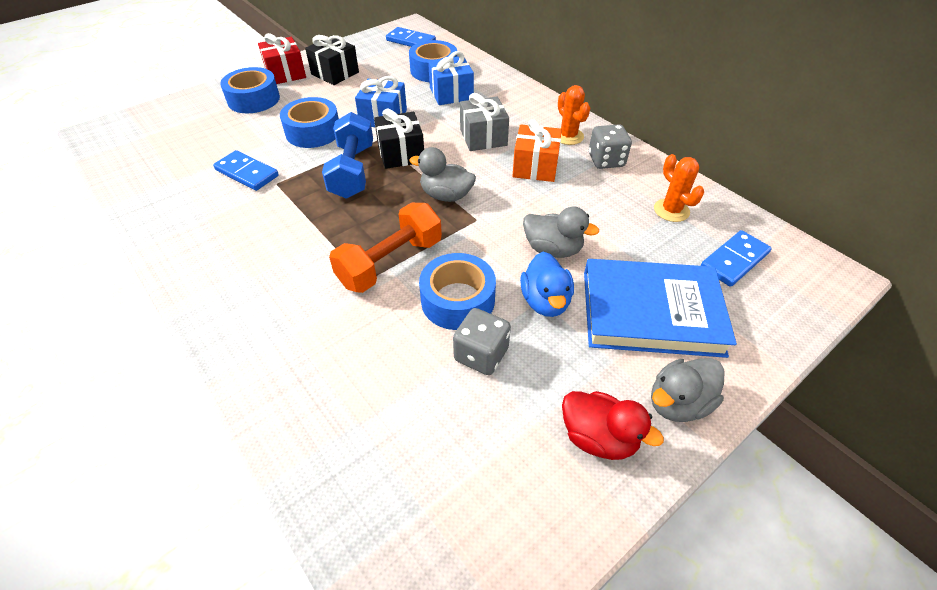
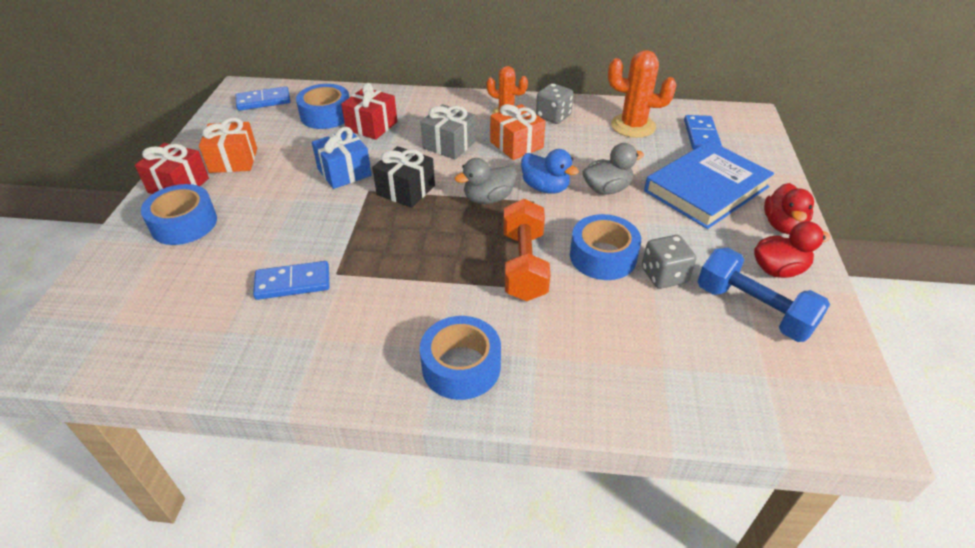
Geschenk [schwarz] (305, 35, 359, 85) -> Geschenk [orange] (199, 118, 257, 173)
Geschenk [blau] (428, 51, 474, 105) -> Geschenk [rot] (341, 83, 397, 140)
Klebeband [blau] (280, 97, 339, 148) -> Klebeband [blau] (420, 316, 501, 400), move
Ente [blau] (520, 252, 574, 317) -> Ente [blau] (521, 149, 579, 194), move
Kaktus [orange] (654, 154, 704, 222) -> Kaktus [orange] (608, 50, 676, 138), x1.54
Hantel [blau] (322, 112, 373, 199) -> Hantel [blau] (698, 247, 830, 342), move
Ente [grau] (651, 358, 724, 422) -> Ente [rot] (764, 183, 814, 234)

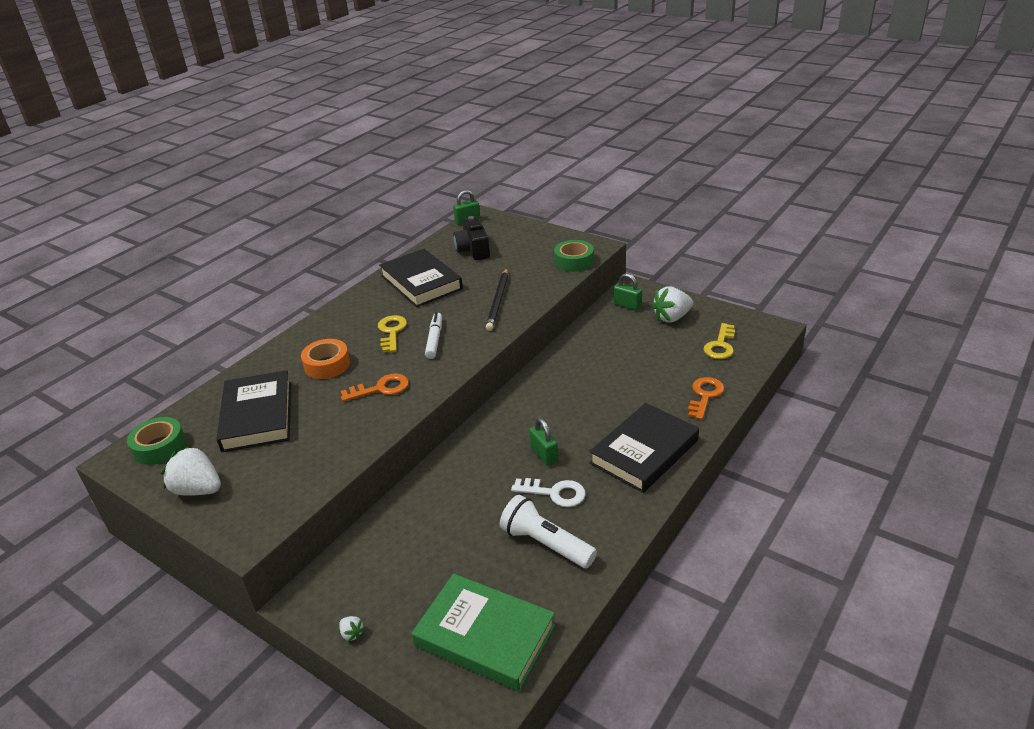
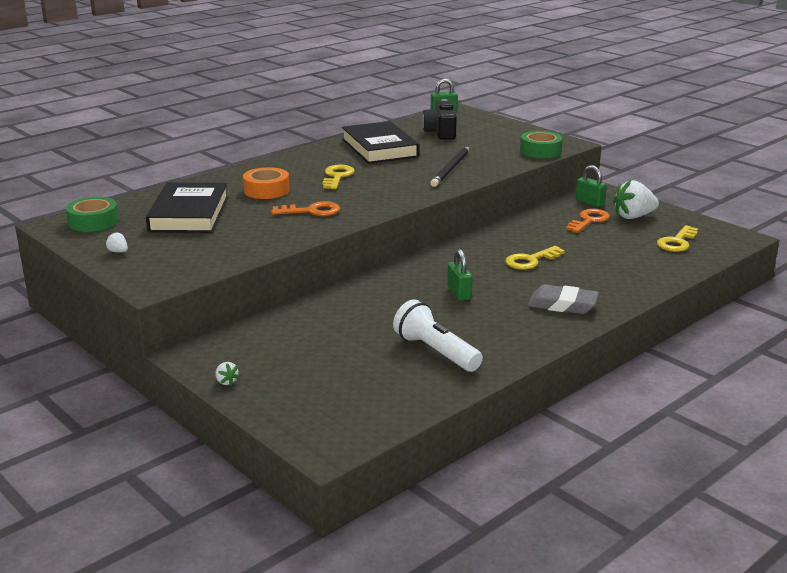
Erdbeere [weiß] (161, 445, 221, 496) -> Erdbeere [weiß] (105, 232, 128, 252), x0.44
none -> Schlüssel [gelb] (505, 246, 565, 270)
Buch [schwarz] (589, 403, 699, 493) -> Radiergummi [grau] (528, 284, 599, 314)
Schlüssel [orange] (688, 377, 724, 420) -> Schlüssel [orange] (566, 209, 610, 233), move
Buch [grün] (412, 573, 555, 691) -> none
Filzstift [weiß] (425, 312, 442, 359) -> none
Schlüssel [weiß] (511, 478, 586, 507) -> none

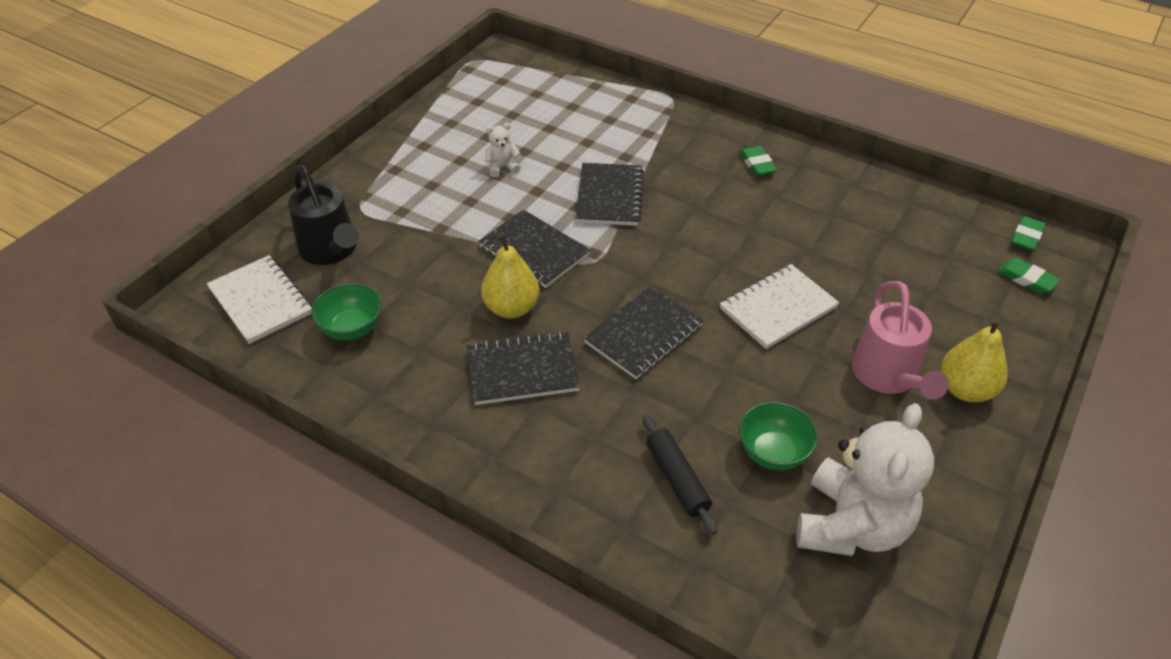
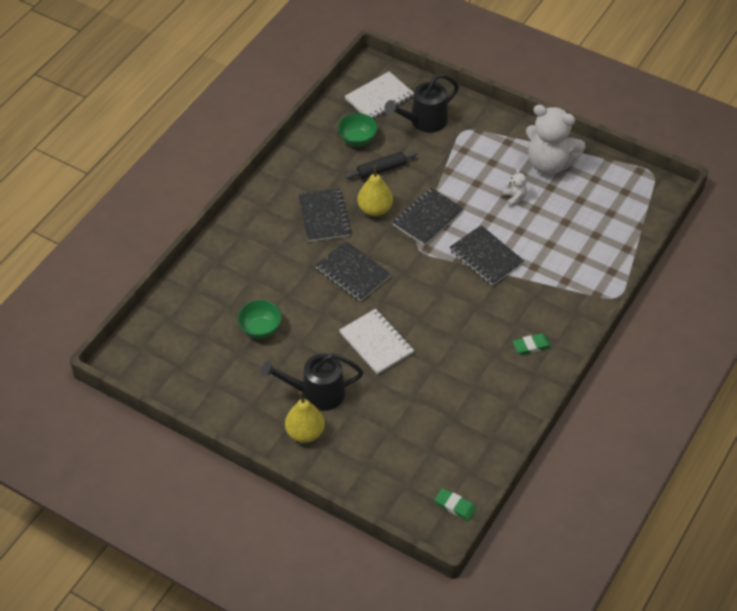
Gießkanne [rosa] (851, 281, 949, 399) -> Gießkanne [schwarz] (261, 353, 363, 411)
Nudelholz [schwarz] (643, 415, 717, 534) -> Nudelholz [schwarz] (345, 152, 417, 179), move
Notizbuch [schwarz] (575, 163, 644, 226) -> Notizbuch [schwarz] (450, 225, 524, 286), 45 degrees clockwise
Teddybär [weiß] (796, 403, 934, 556) -> Teddybär [weiß] (526, 105, 585, 175), move
Radiergummi [grün] (997, 258, 1060, 294) -> none

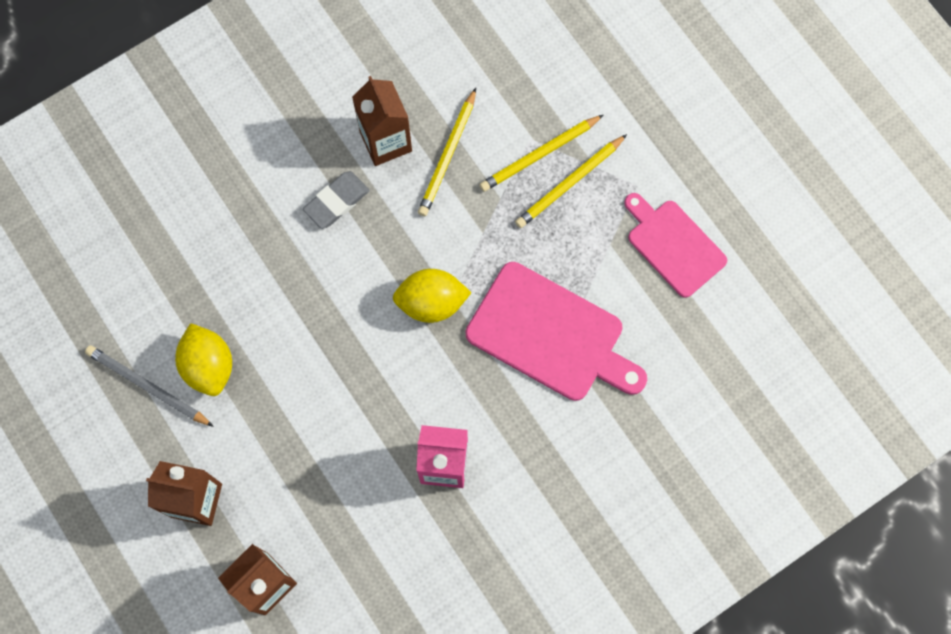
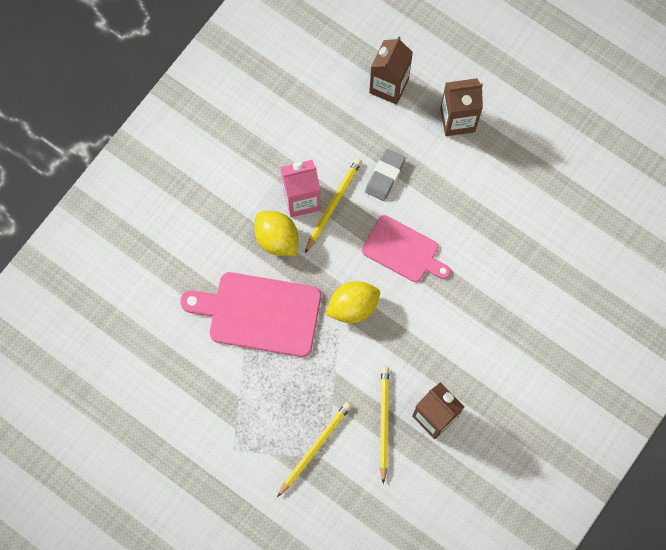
Zitrone [gelb] (175, 323, 232, 396) -> Zitrone [gelb] (254, 211, 298, 256), move
Bleistift [gelb] (515, 134, 627, 228) -> Bleistift [gelb] (305, 158, 362, 253), move
Schneidebrett [rosa] (624, 193, 727, 298) -> Schneidebrett [rosa] (362, 215, 451, 282), move
Radiergummi [grau] (303, 171, 370, 229) -> Radiergummi [grau] (365, 149, 405, 201), move
Bleistift [grau] (85, 345, 214, 427) -> none

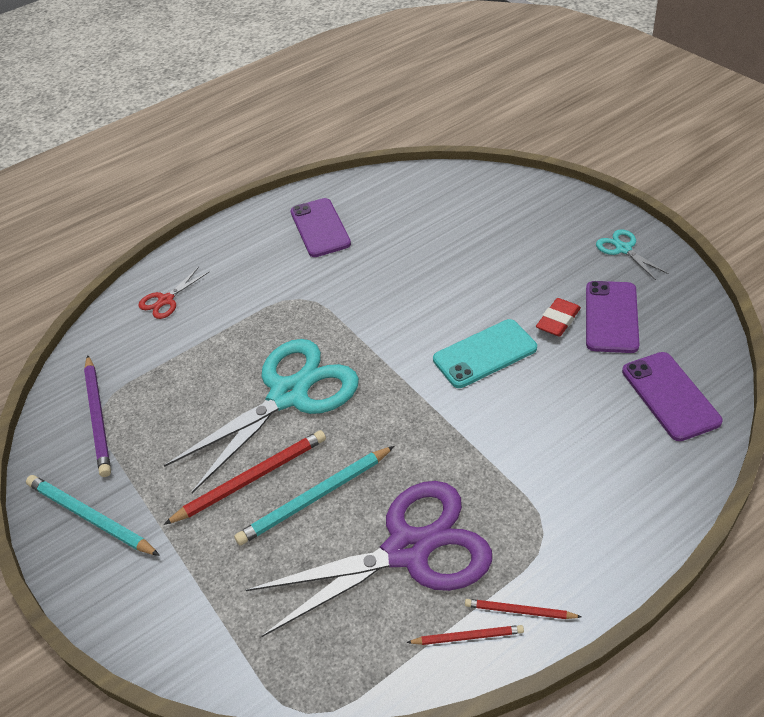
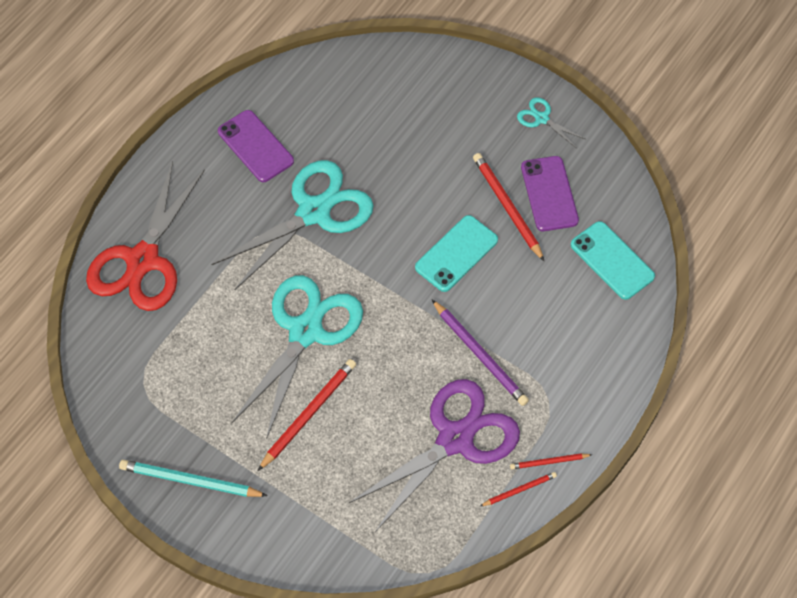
Schere [rot] (138, 267, 209, 319) -> Schere [rot] (86, 161, 205, 311), x2.29
none -> Schere [türkis] (212, 160, 374, 290)
Bleistift [lila] (84, 355, 111, 477) -> Bleistift [lila] (432, 300, 529, 406), move
Radiergummi [rot] (536, 298, 581, 337) -> Bleistift [rot] (473, 153, 544, 261)
Handy [lila] (622, 352, 722, 441) -> Handy [türkis] (571, 221, 655, 300)
Bleistift [türkis] (234, 446, 394, 545) -> none

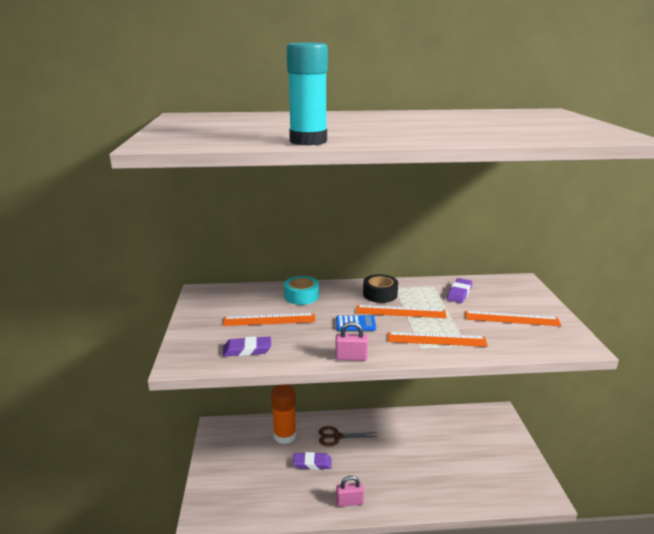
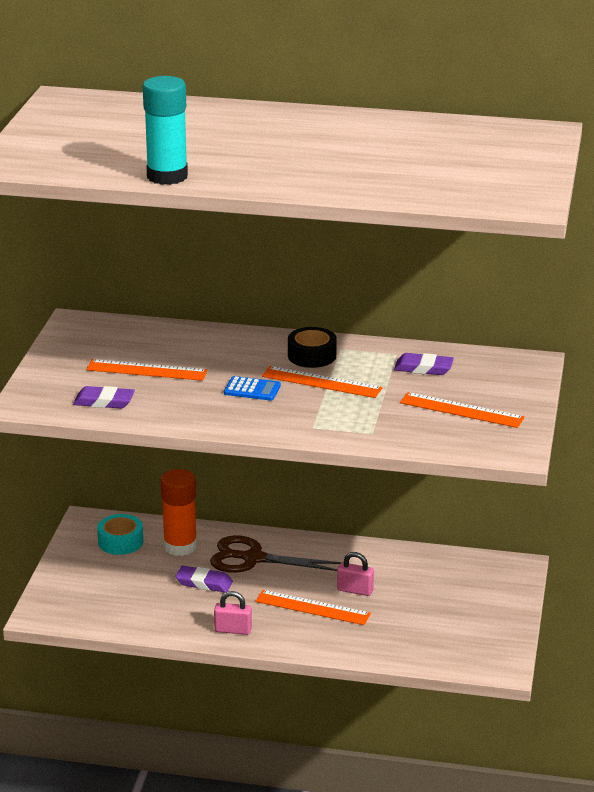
Klebeband [türkis] (284, 276, 319, 305) -> Klebeband [türkis] (97, 514, 143, 555), move
Schere [braun] (318, 426, 377, 446) -> Schere [braun] (210, 535, 342, 573), x1.50
Lineal [orange] (388, 332, 488, 347) -> Lineal [orange] (255, 590, 371, 625), move
Vorhängeschloss [rosa] (335, 321, 368, 361) -> Vorhängeschloss [rosa] (337, 552, 374, 596), move
Radiergummi [lila] (447, 278, 473, 303) -> Radiergummi [lila] (394, 353, 454, 375), 60 degrees clockwise

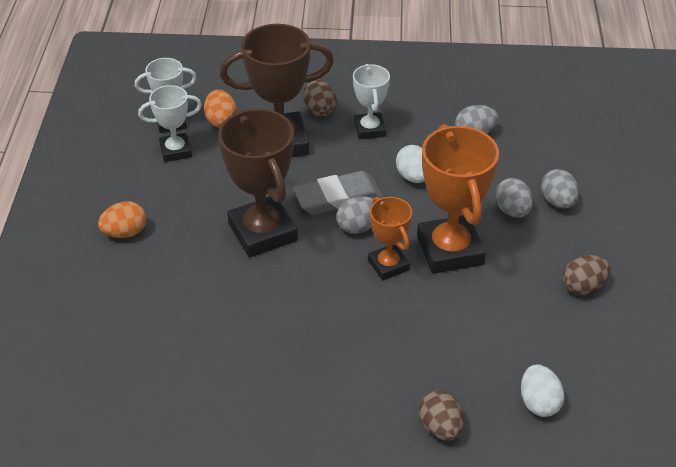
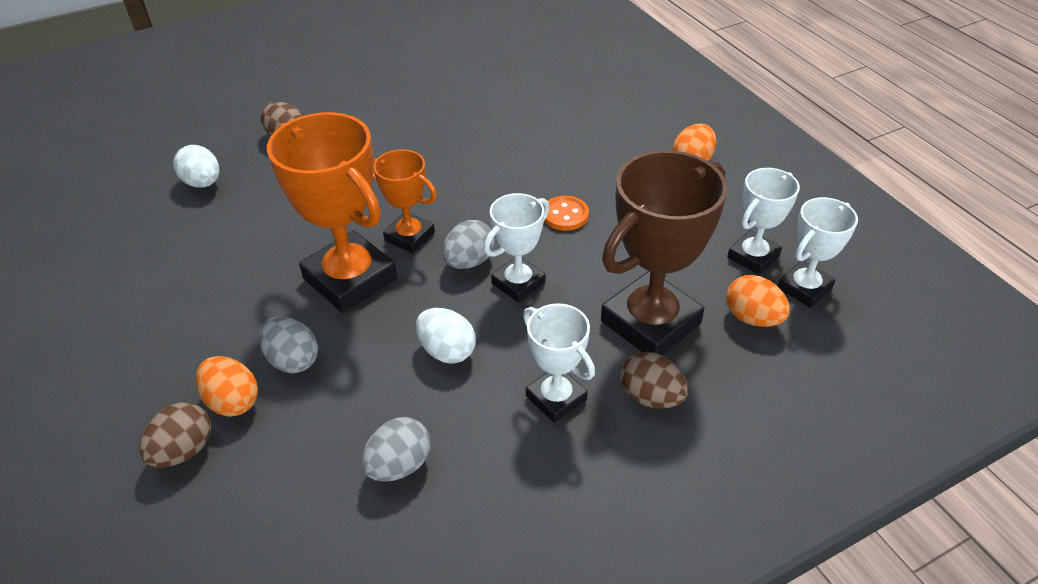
Ei [braun] (563, 255, 610, 295) -> Ei [braun] (139, 402, 211, 468), move
Ei [grau] (541, 169, 579, 209) -> Ei [orange] (196, 356, 258, 417)
Radiergummi [grau] (293, 171, 383, 215) -> Pokal [weiß] (484, 193, 550, 302)
Pokal [braun] (218, 109, 298, 258) -> Knopf [orange] (544, 195, 589, 231)

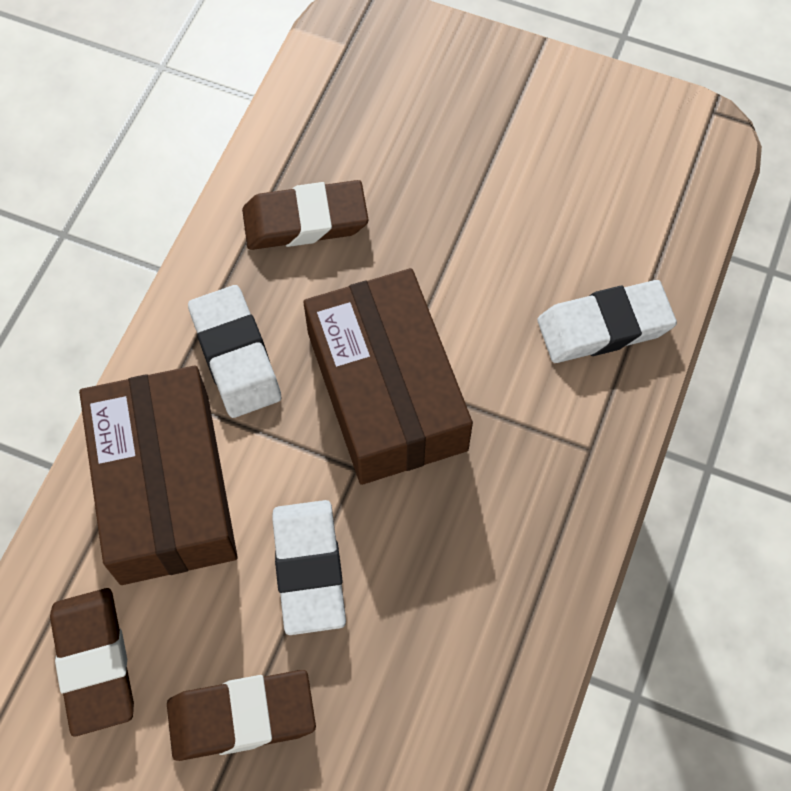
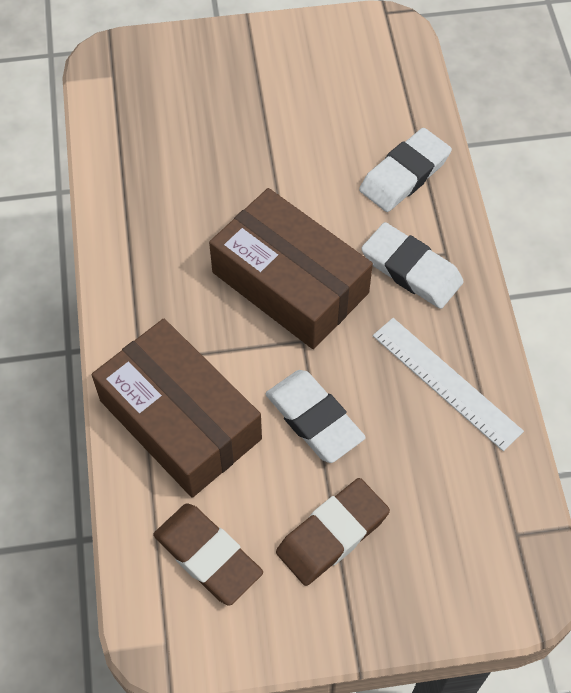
Radiergummi [weiß] (188, 285, 281, 418) -> Radiergummi [weiß] (361, 222, 464, 309), move
none -> Lineal [weiß] (373, 318, 524, 451)
Radiergummi [braun] (242, 180, 369, 250) -> none

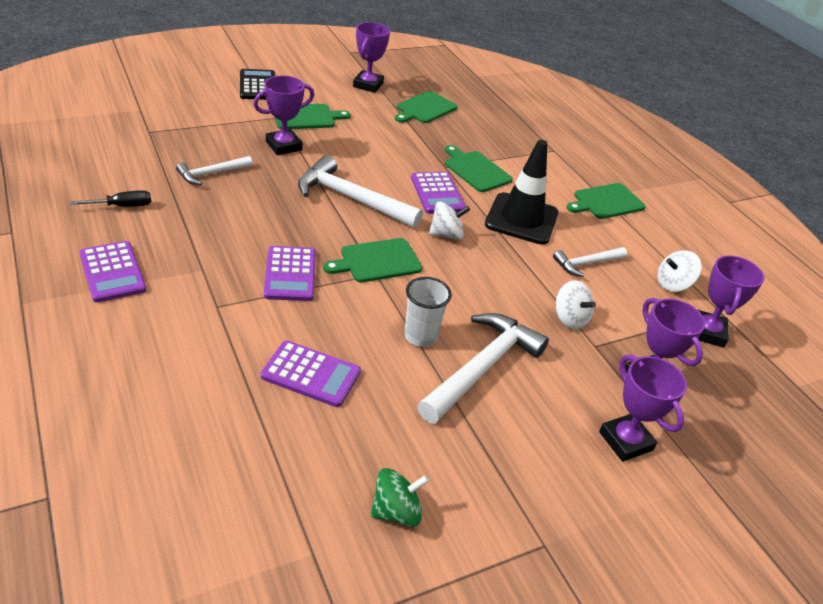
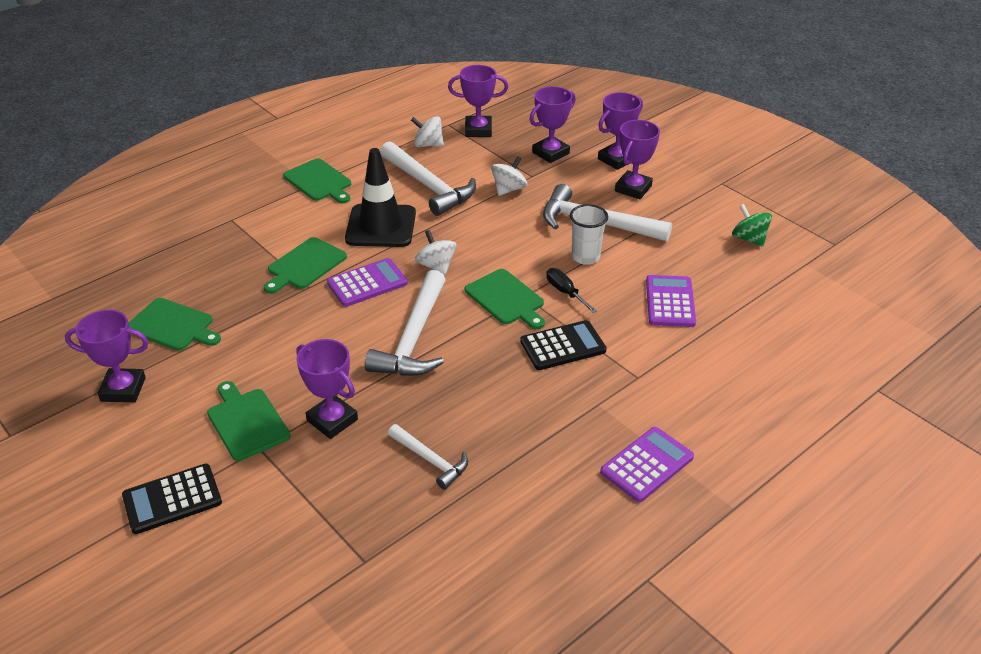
Hammer [weiß] (553, 247, 627, 277) -> Hammer [weiß] (380, 141, 476, 216), x1.79
Kreisel [weiß] (657, 250, 702, 292) -> Kreisel [weiß] (411, 116, 444, 147), 135 degrees clockwise
Taschenrechner [lila] (264, 246, 316, 301) -> Taschenrechner [schwarz] (520, 320, 607, 370)
Schraubenzieher [schwarz] (70, 190, 151, 207) -> Schraubenzieher [schwarz] (546, 268, 597, 313), move
none -> Pokal [lila] (615, 120, 660, 199)

